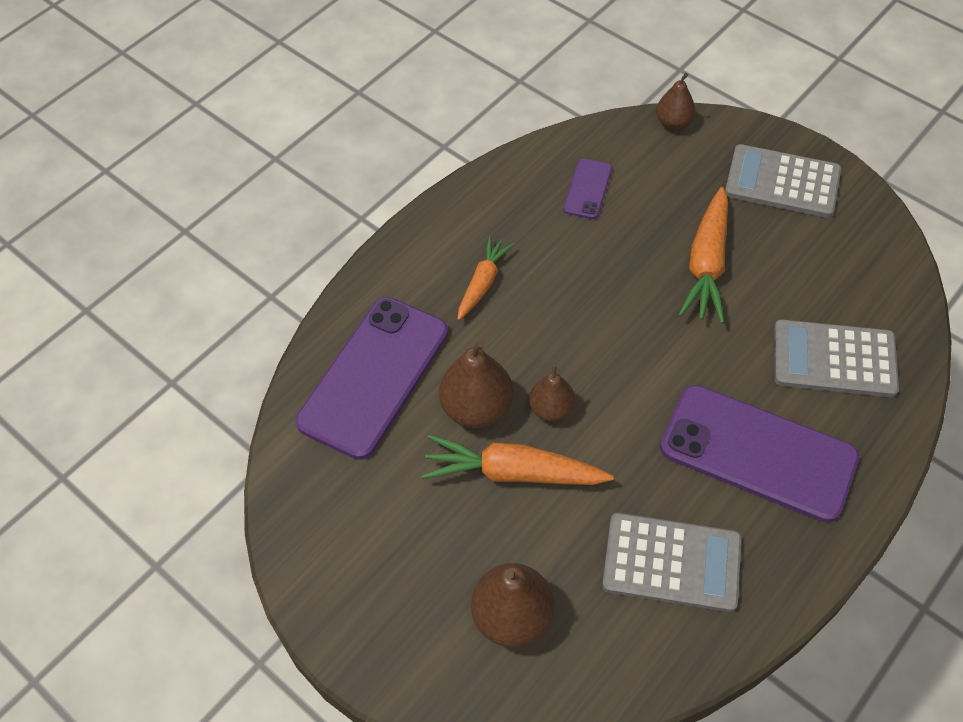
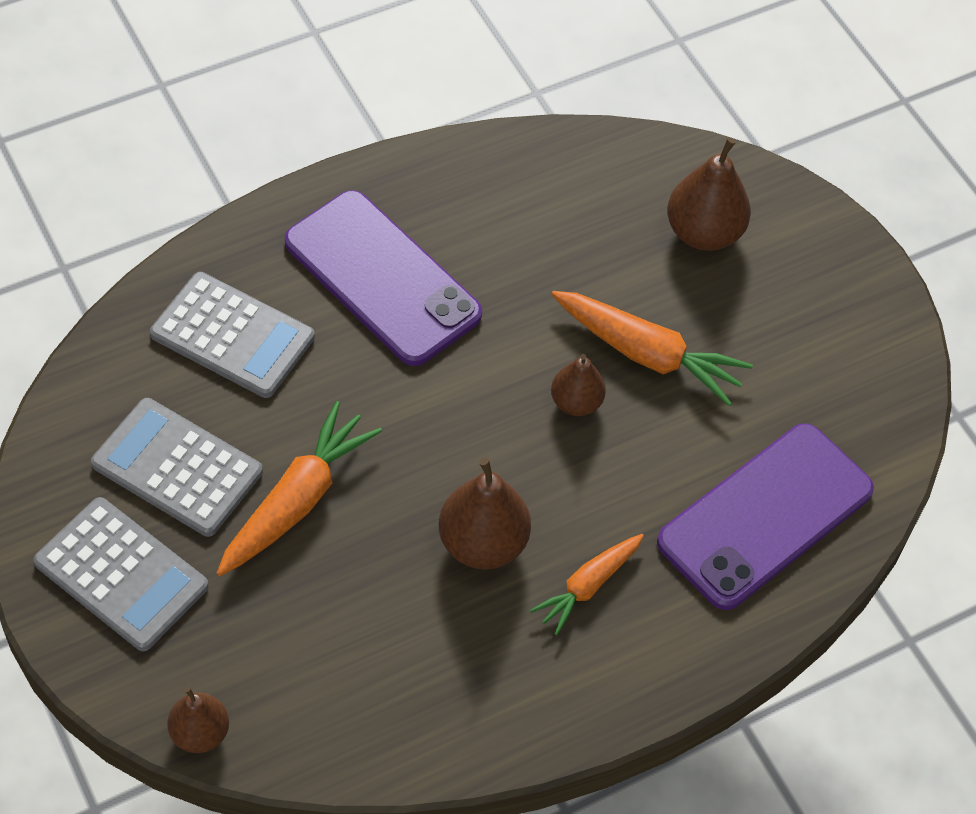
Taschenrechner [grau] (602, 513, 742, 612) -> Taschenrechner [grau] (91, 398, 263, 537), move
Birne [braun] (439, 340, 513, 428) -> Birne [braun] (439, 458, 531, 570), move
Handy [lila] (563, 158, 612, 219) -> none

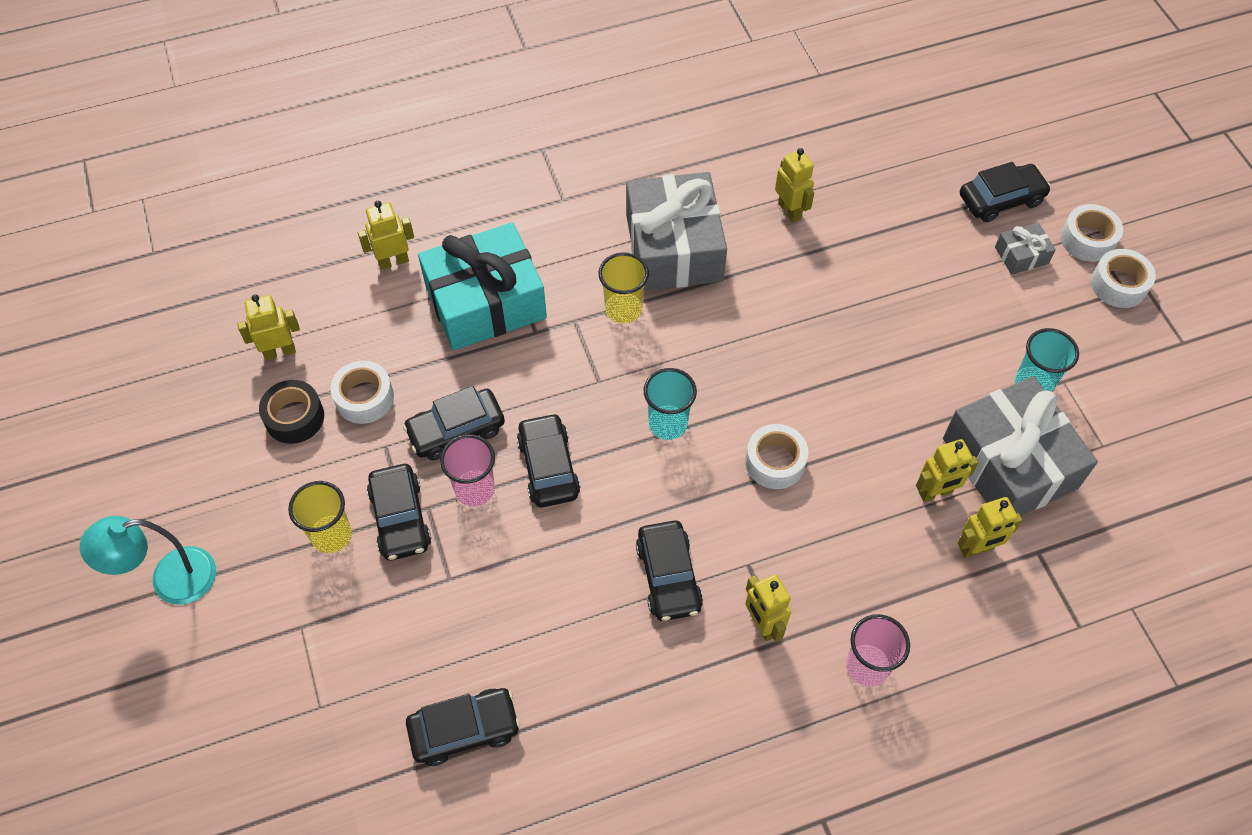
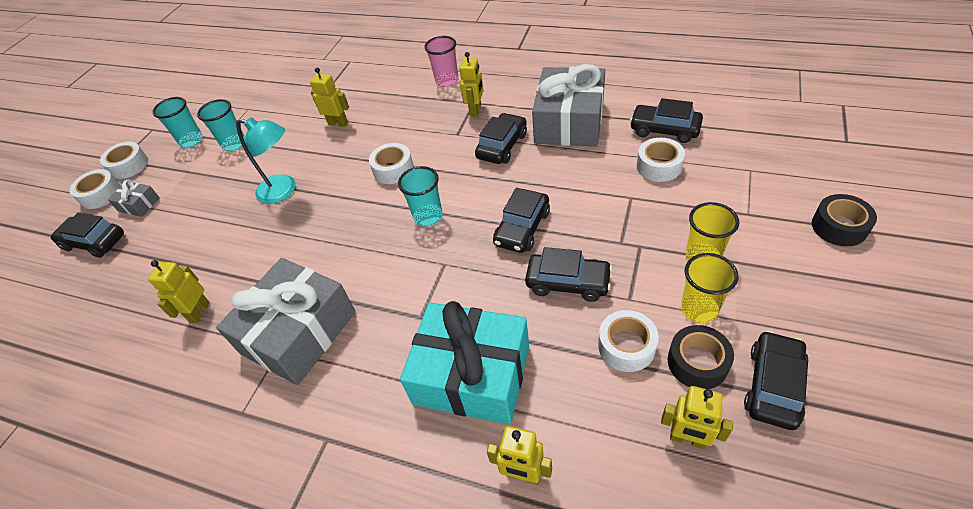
none -> Becher [türkis] (152, 97, 203, 148)
Lampe [türkis] (80, 516, 216, 605) -> Lampe [türkis] (236, 117, 296, 204), move
Geschenk [grau] (943, 376, 1098, 516) -> Geschenk [grau] (532, 64, 605, 147), move
none -> Klebeband [weiß] (637, 138, 685, 182)
Becher [gelb] (598, 252, 649, 324) -> Becher [gelb] (681, 253, 739, 323), move
Auto [schwarz] (367, 464, 431, 561) -> Auto [schwarz] (744, 331, 809, 430), move
none -> Klebeband [schwarz] (812, 194, 877, 246)
Becher [rosa] (440, 434, 495, 507) -> none
Roboter [gelb] (958, 497, 1023, 558) -> none

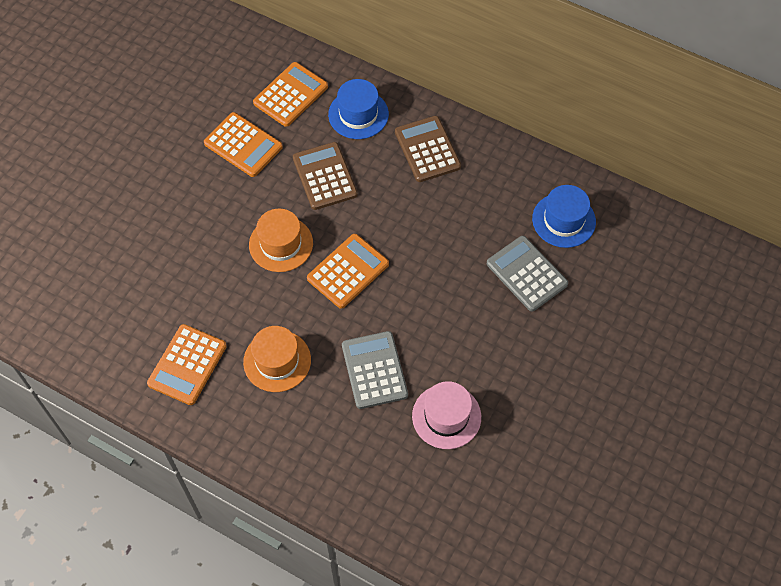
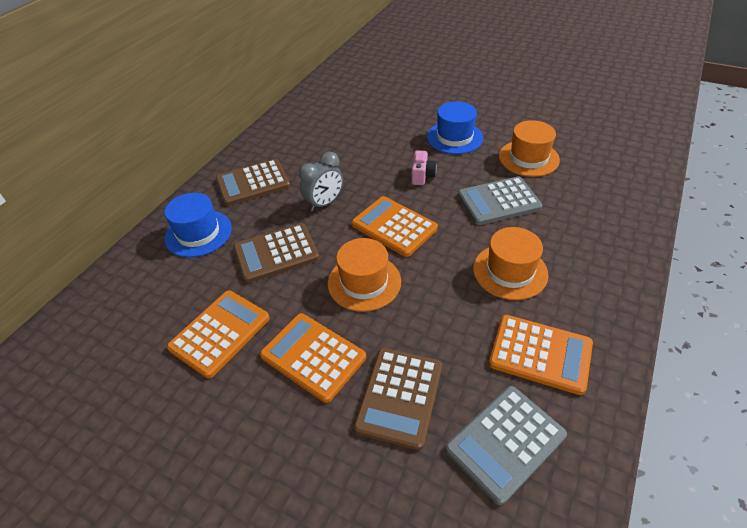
Taschenrechner [orange] (253, 62, 328, 127) -> Taschenrechner [orange] (260, 313, 366, 403), move
none -> Wecker [grau] (299, 152, 343, 211)
none -> Taschenrechner [braun] (354, 348, 442, 450)
none -> Kamera [rosa] (411, 150, 437, 185)
Hut [blau] (532, 185, 596, 248) -> Hut [blau] (427, 101, 483, 154), move
Taschenrechner [grau] (487, 236, 568, 312) -> Taschenrechner [grau] (445, 386, 567, 505), move
Hut [rosa] (412, 381, 481, 449) -> Hut [orange] (499, 120, 560, 177)

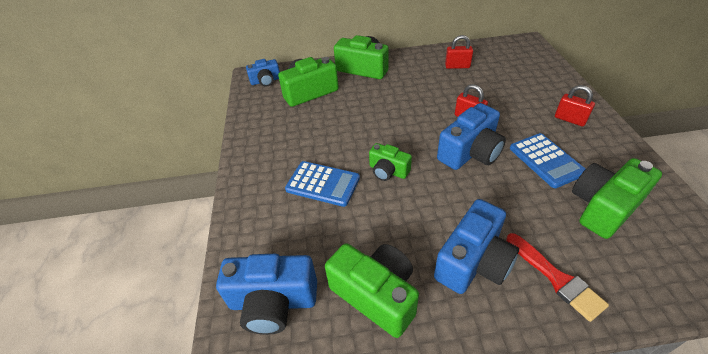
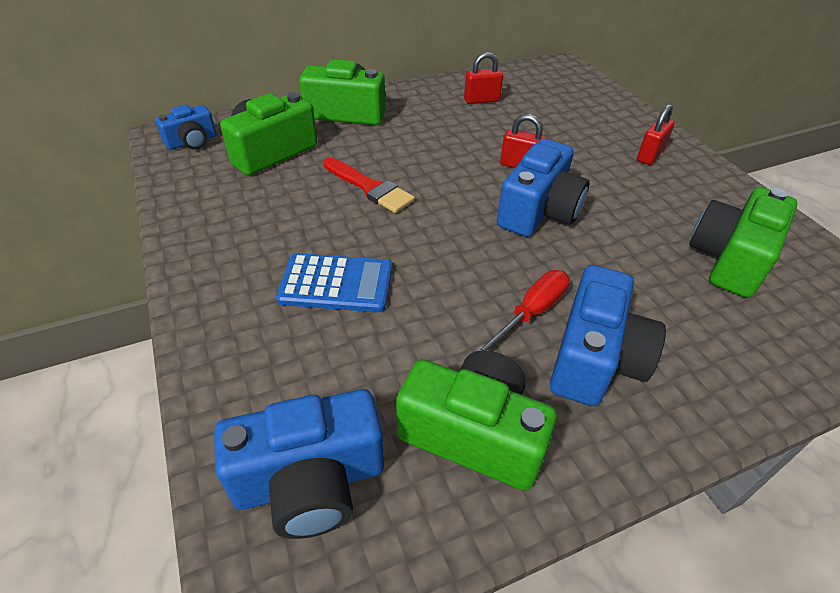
Pinsel [rot] (506, 233, 609, 322) -> Pinsel [rot] (323, 157, 415, 213), move
none -> Schraubenzieher [rot] (476, 270, 570, 351)
Vorhängeschloss [rot] (555, 85, 595, 126) -> Vorhängeschloss [rot] (637, 104, 675, 165), 75 degrees counterclockwise
Kamera [grün] (369, 143, 412, 181) -> none
Taschenrechner [blau] (510, 133, 585, 188) -> none

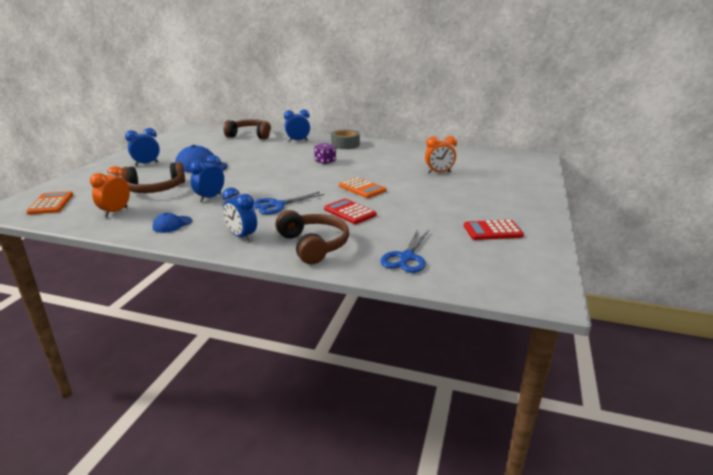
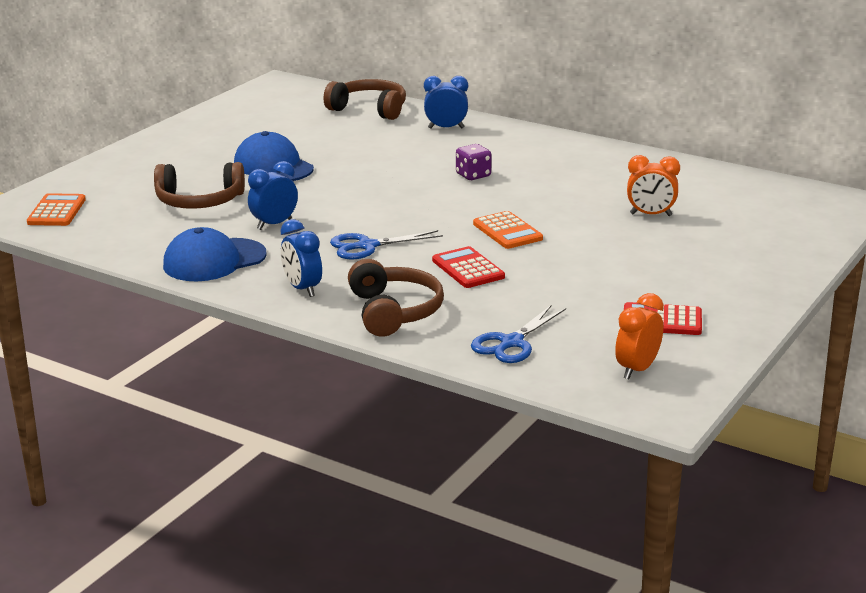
Kappe [blau] (153, 213, 192, 233) -> Kappe [blau] (163, 227, 267, 281), x1.91
Wecker [orange] (90, 166, 130, 217) -> Wecker [orange] (615, 293, 664, 379), move
Wecker [blau] (125, 128, 160, 166) -> none
Klebeband [grau] (331, 130, 360, 149) -> none

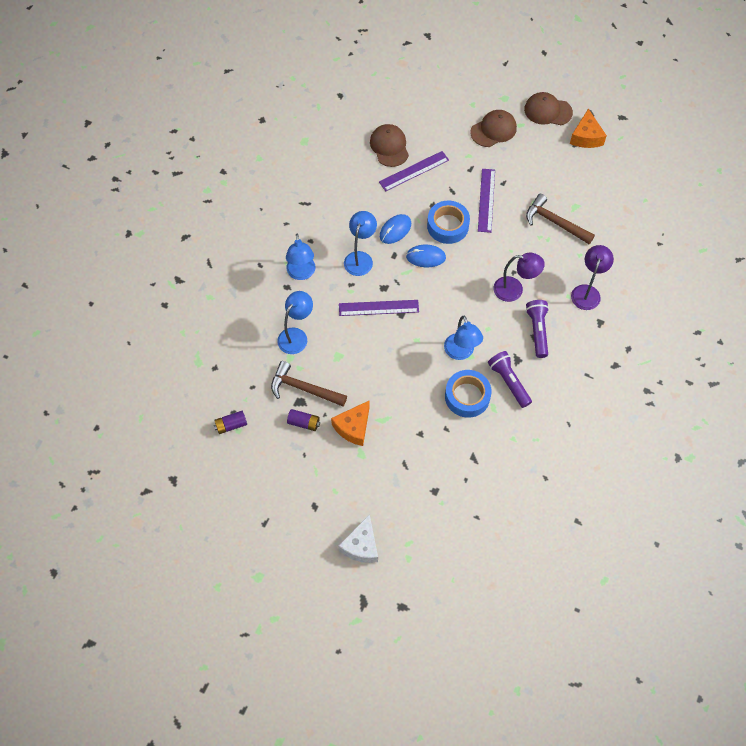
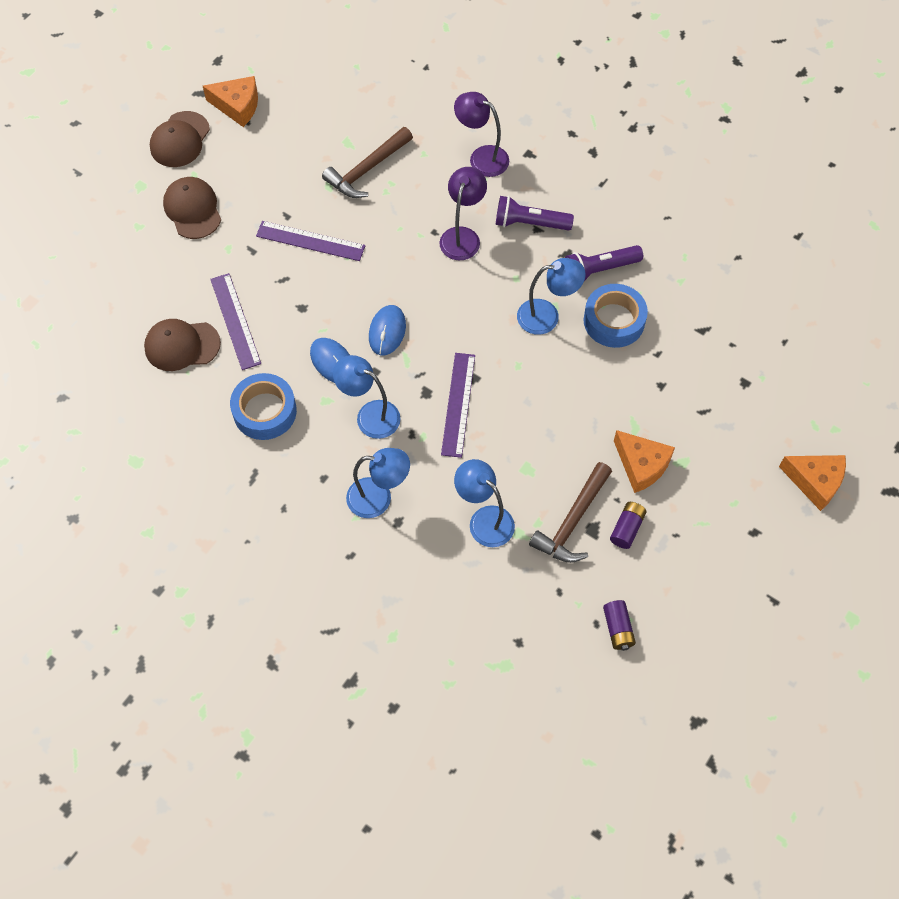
Klebeband [blau] (427, 201, 470, 244) -> Klebeband [blau] (230, 373, 297, 440), move
Käse [weiß] (338, 514, 378, 563) -> Käse [orange] (779, 455, 846, 511)

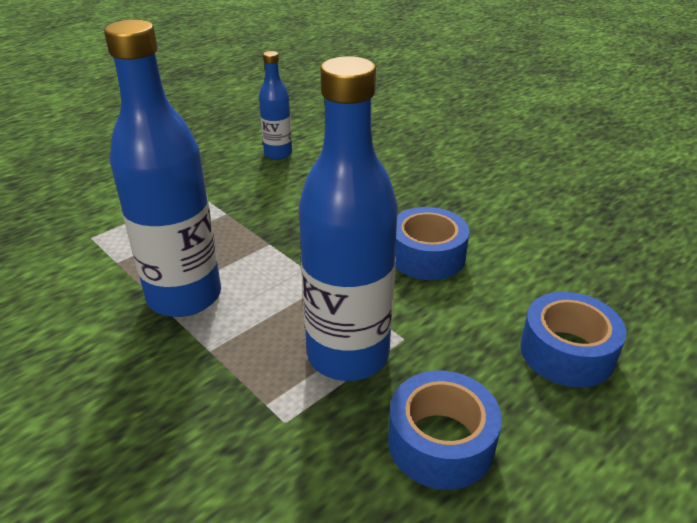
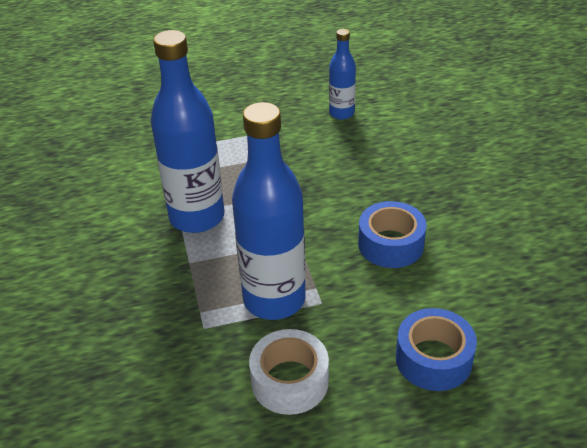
Klebeband [blau] (388, 371, 502, 490) -> Klebeband [weiß] (249, 329, 329, 415)

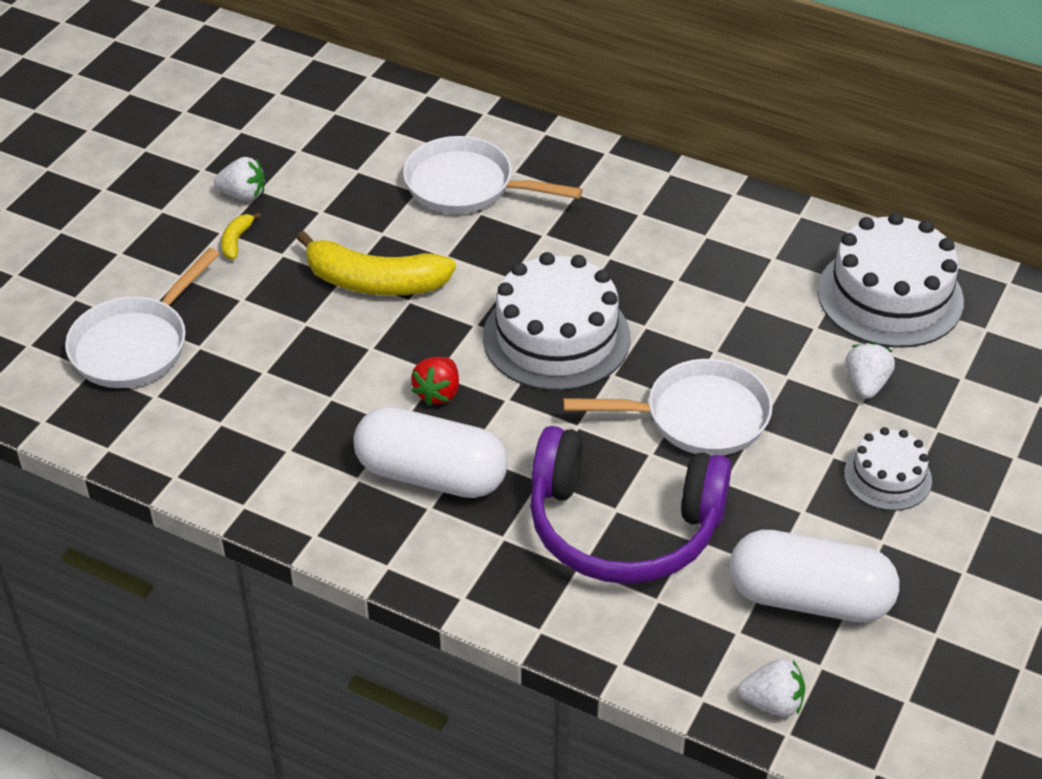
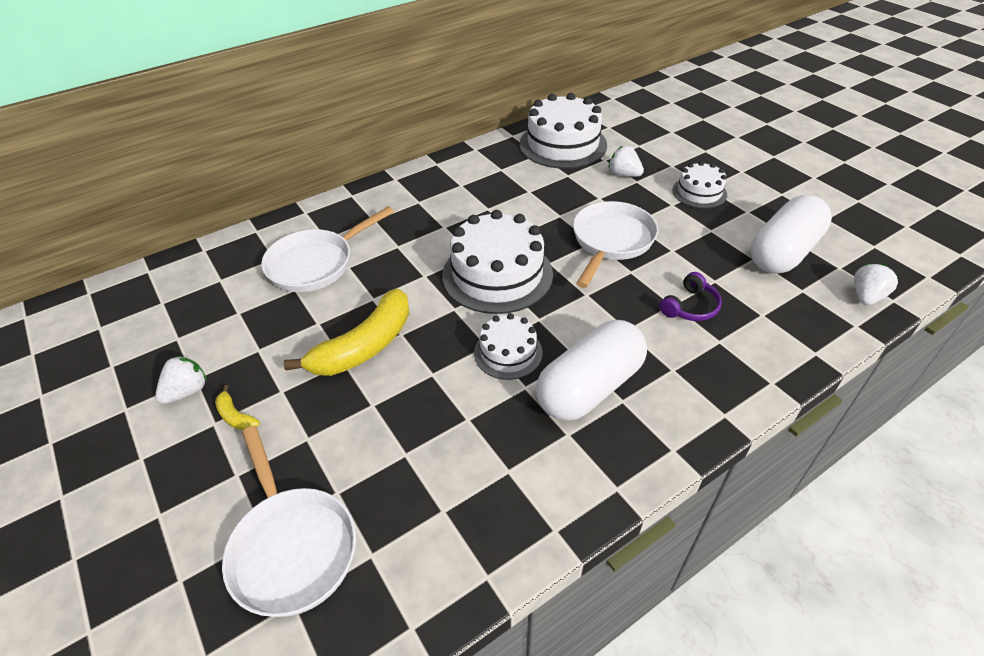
Erdbeere [rot] (411, 357, 459, 406) -> Kuchen [weiß] (474, 313, 543, 380)
Kopfhörer [lila] (530, 426, 732, 584) -> Kopfhörer [lila] (659, 272, 722, 321), x0.41

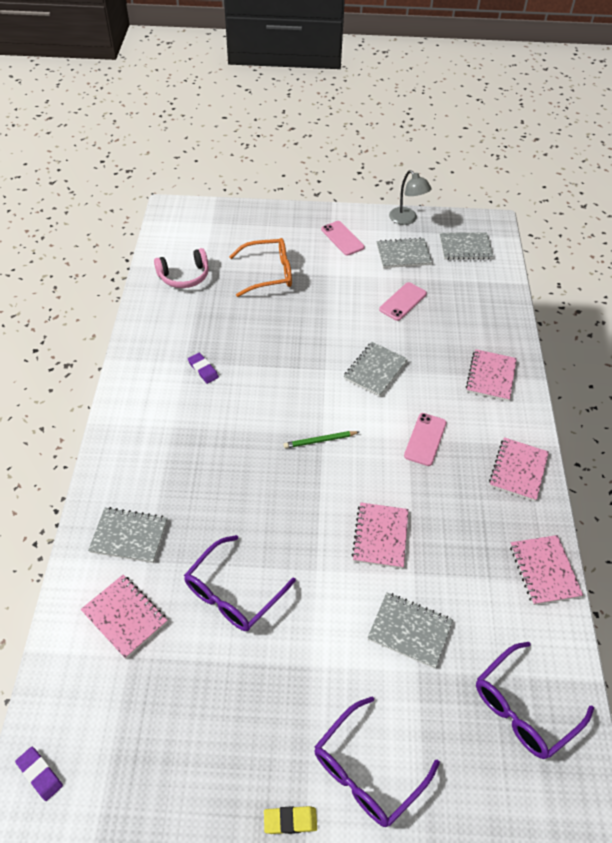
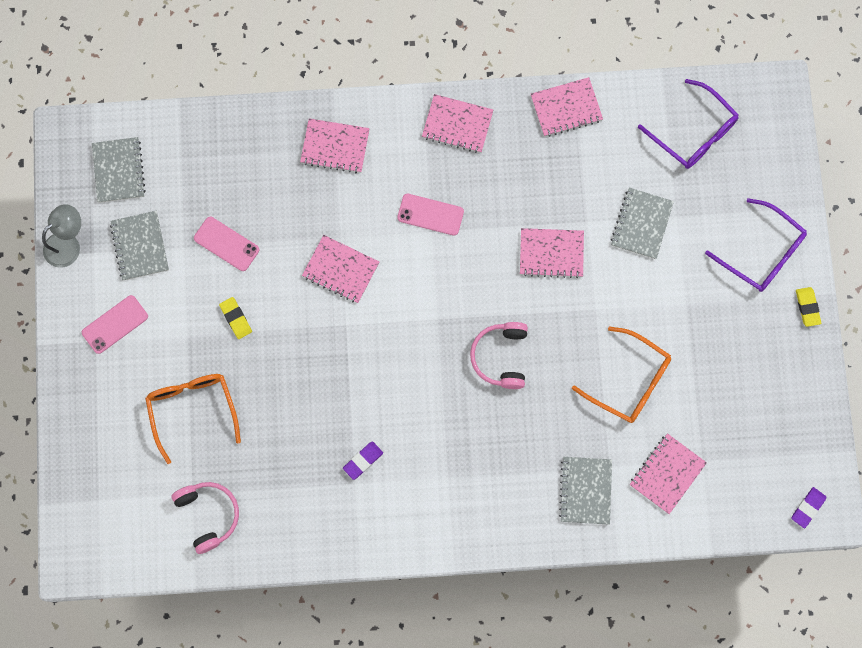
none -> Radiergummi [gelb] (219, 297, 252, 339)
Notizbuch [grau] (344, 342, 408, 396) -> Notizbuch [rosa] (302, 235, 379, 303)
none -> Kopfhörer [rosa] (470, 322, 528, 389)
Brille [lila] (184, 535, 296, 631) -> Brille [orange] (572, 327, 671, 423)
Bleistift [grün] (284, 431, 359, 448) -> none

